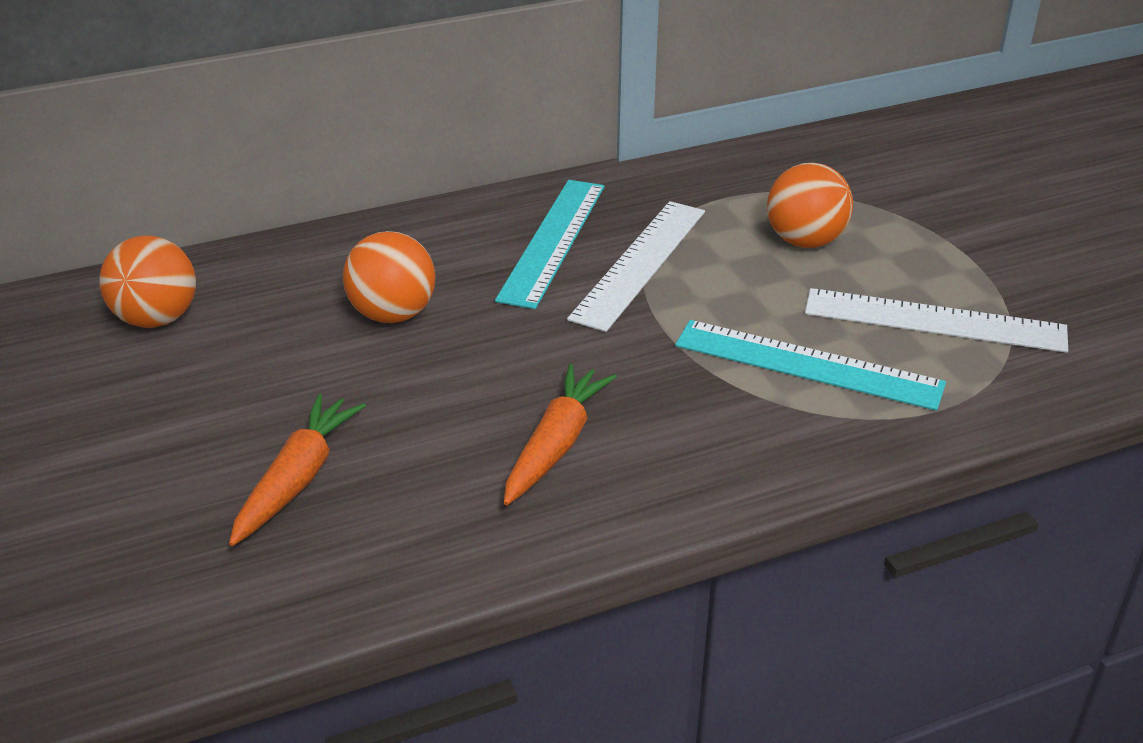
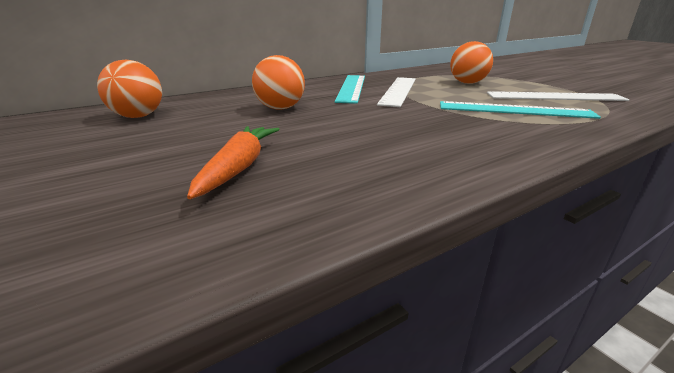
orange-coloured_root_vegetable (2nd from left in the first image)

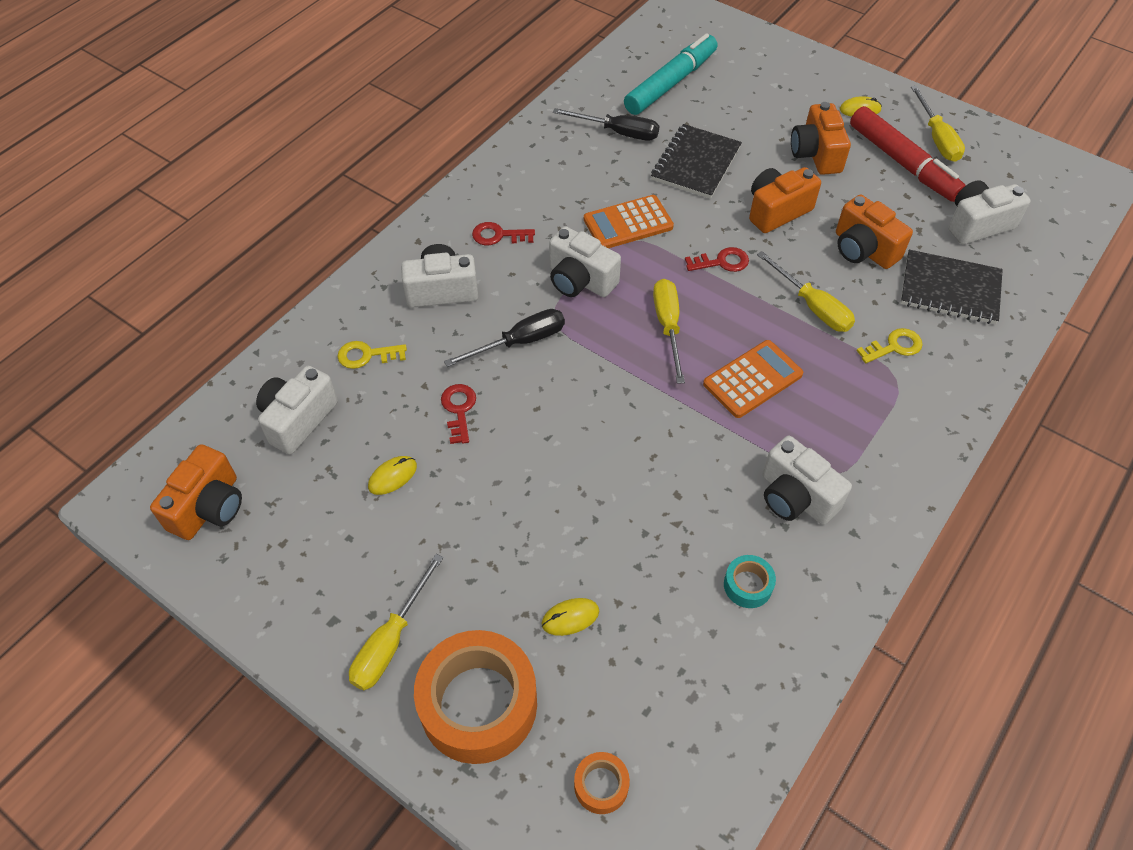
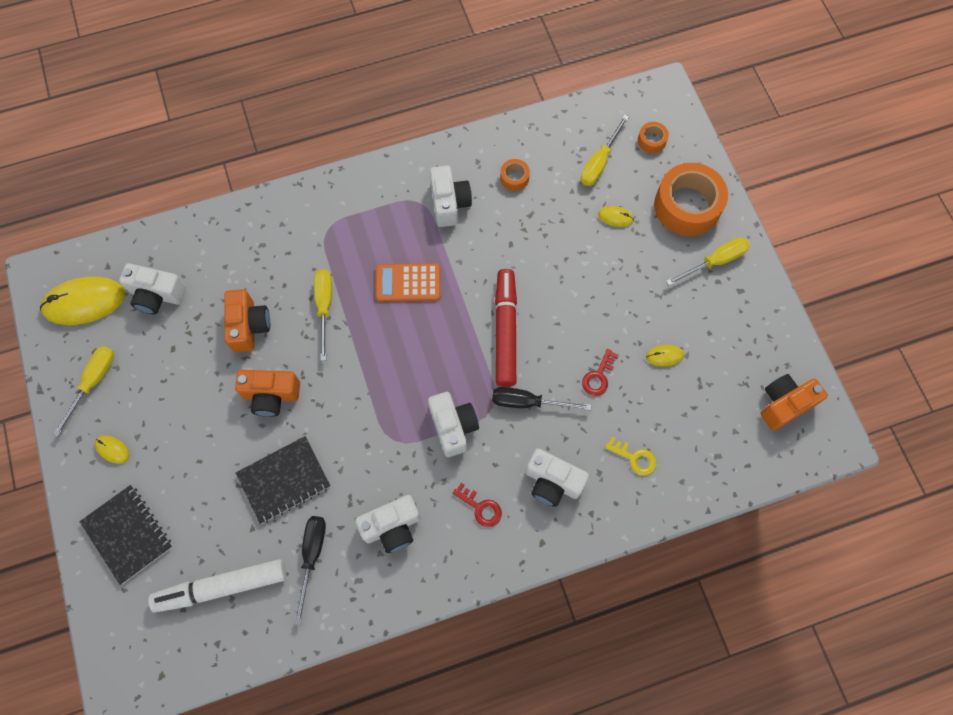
pure_white_photo_camera (2nd from left)
jet-black_hand_screwdriver (1st from left)
orange-coloured_adding_machine (1st from left in the first image)
pure_white_marker
yellow_hand_screwdriver (3rd from left)
crimson_door_key (3rd from left in the first image)
orange-coloured_sticky_tape (1st from left)
orange-coloured_photo_camera (3rd from left in the first image)
crimson_marker
yellow_door_key (2nd from left in the first image)
jet-black_notepad (1st from left)
yellow_computer_mouse (1st from left)

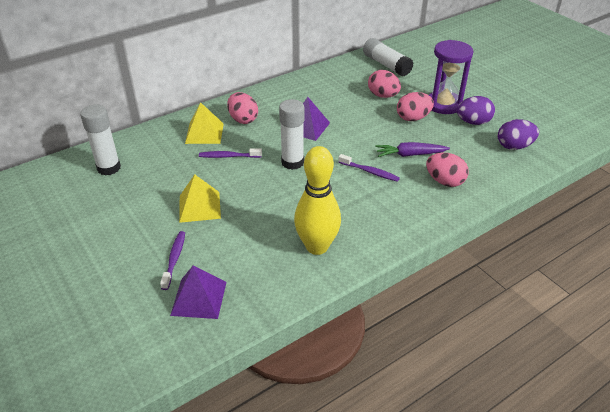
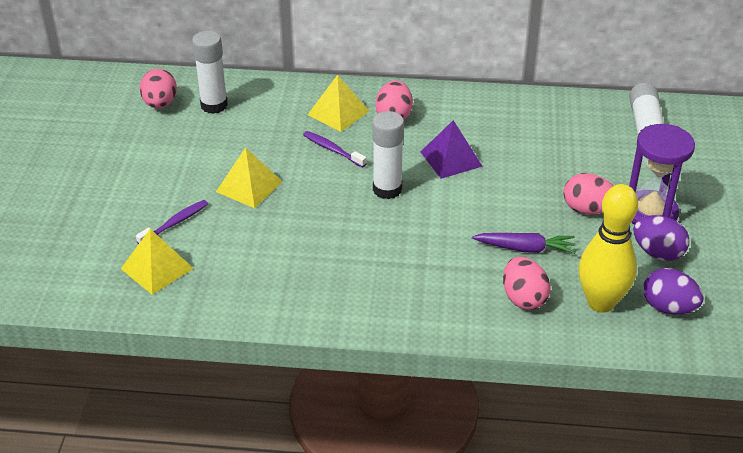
yellow_solid_pyramid (1st from left)
yellow_tenpin
royal_purple_toothbrush (3rd from left in the first image)
pink_toy_egg (1st from left)
royal_purple_root_vegetable

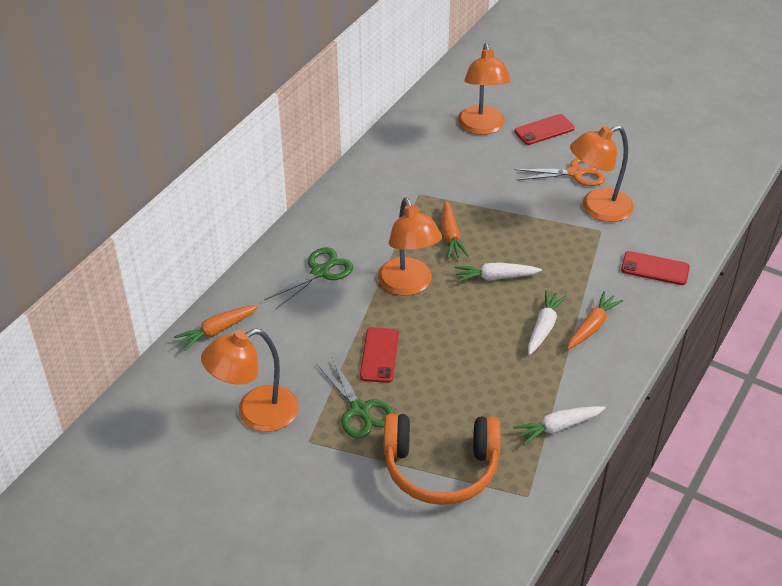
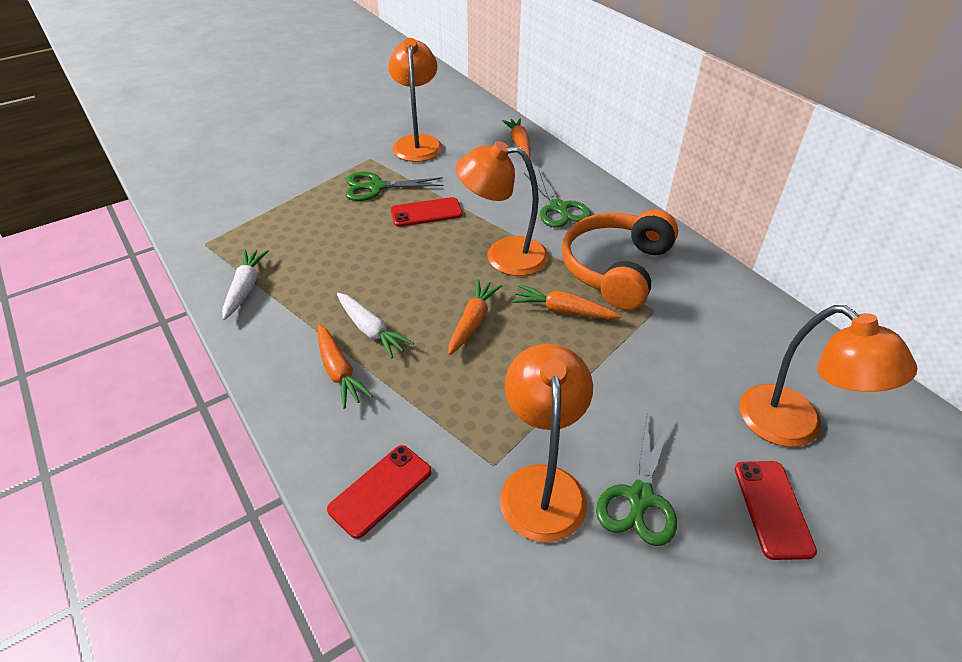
crimson_mobile_phone (2nd from left)
orange-coloured_over-ear_headphones
orange-coloured_root_vegetable (2nd from left)
orange-coloured_lamp (4th from left)
emerald_pair_of_scissors (3rd from left)

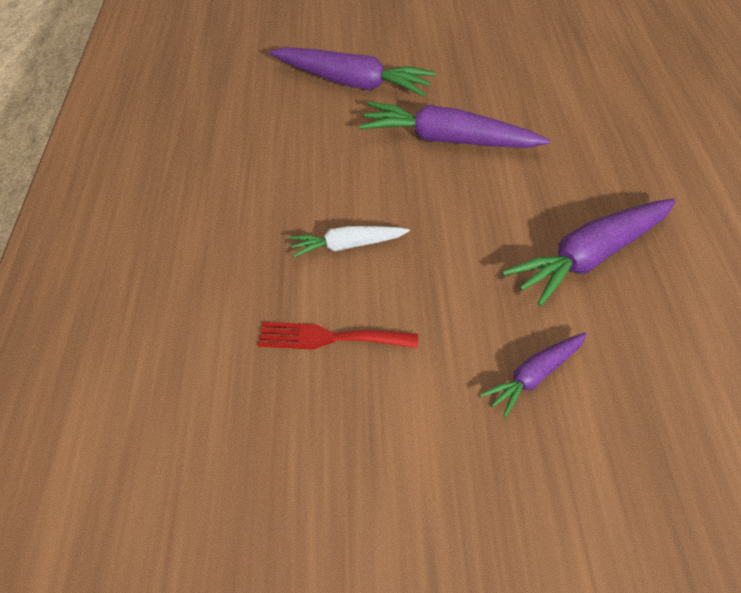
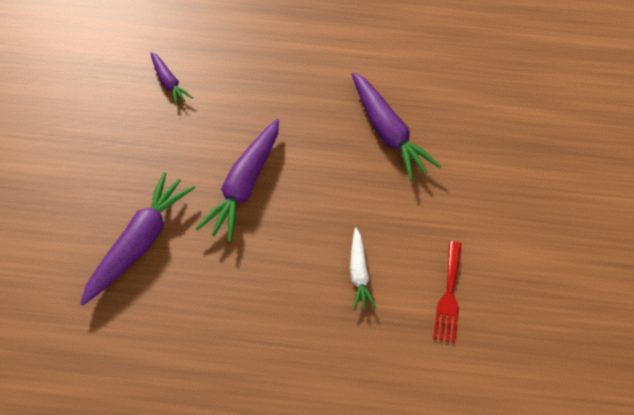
royal_purple_root_vegetable (2nd from left)

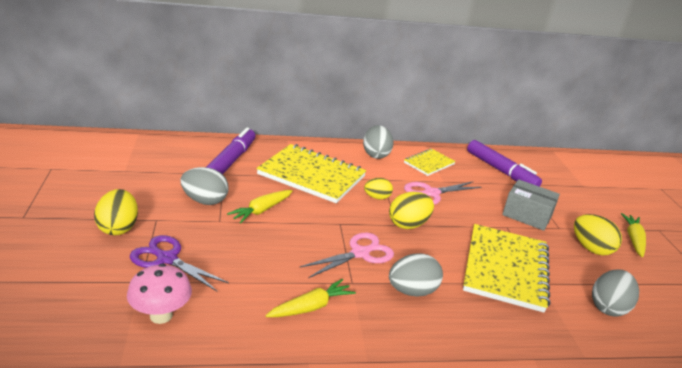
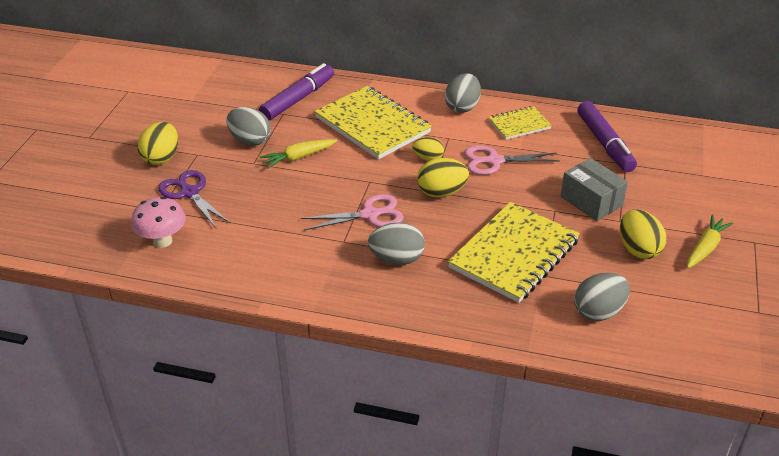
yellow_root_vegetable (2nd from left in the first image)

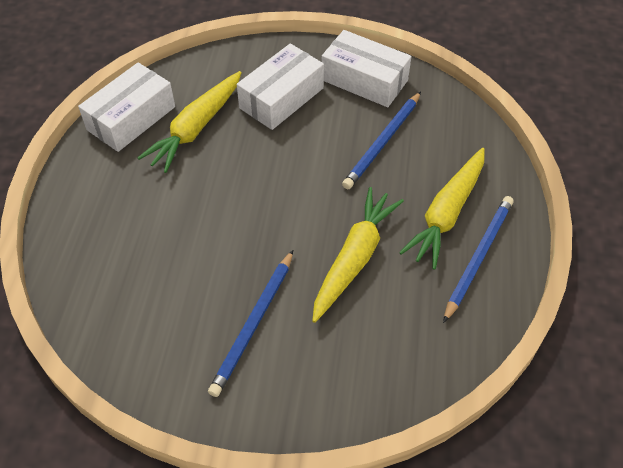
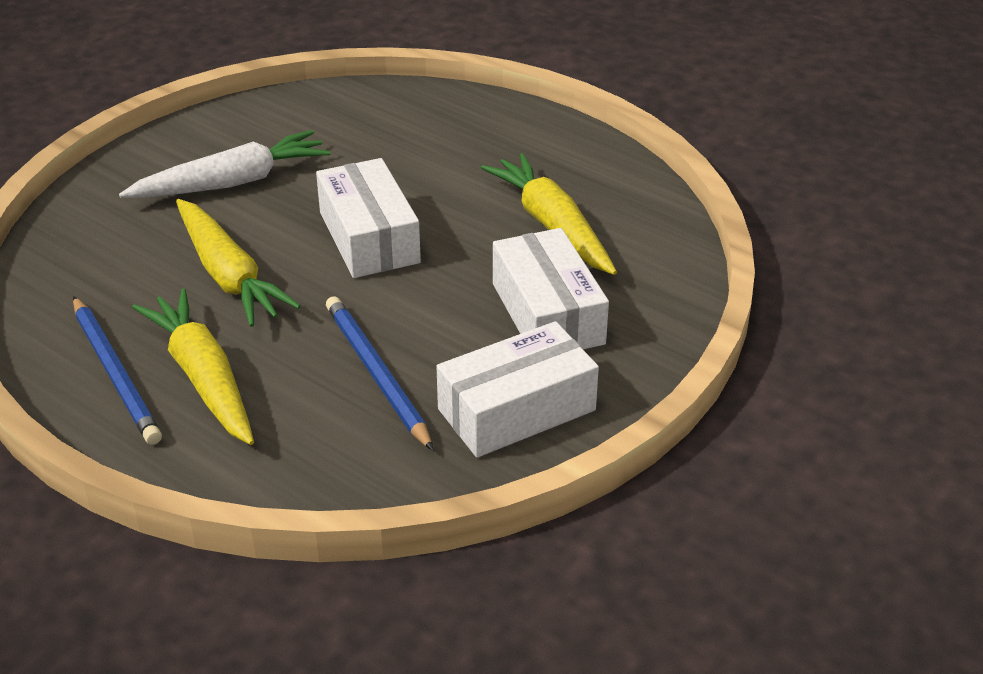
pure_white_package (1st from left)
pure_white_root_vegetable

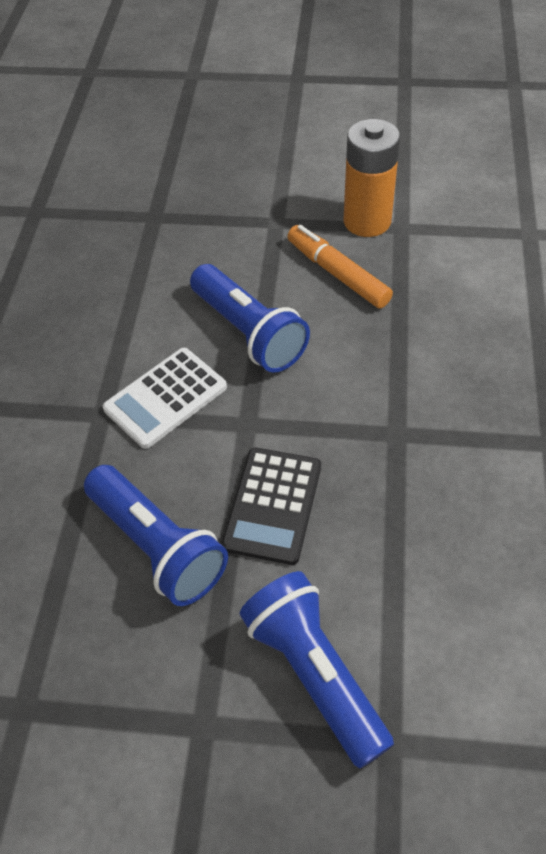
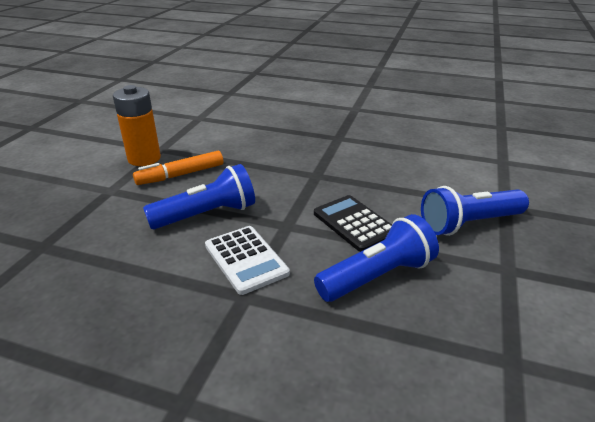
jet-black_adding_machine

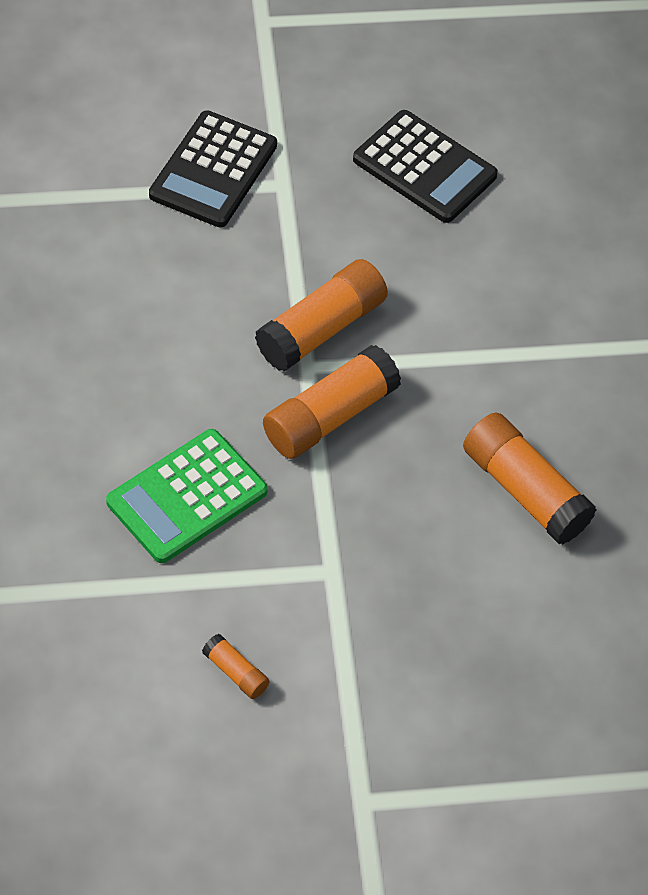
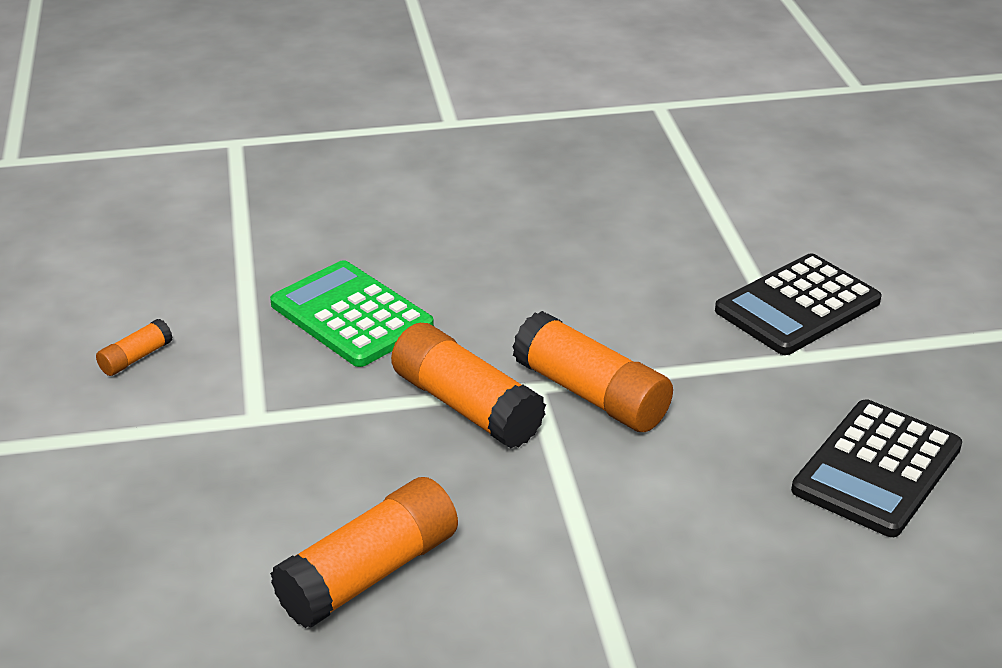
jet-black_adding_machine (1st from left)

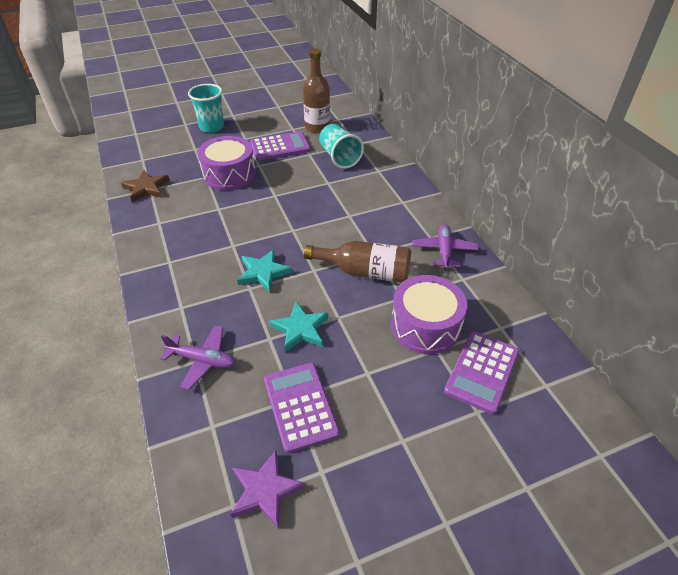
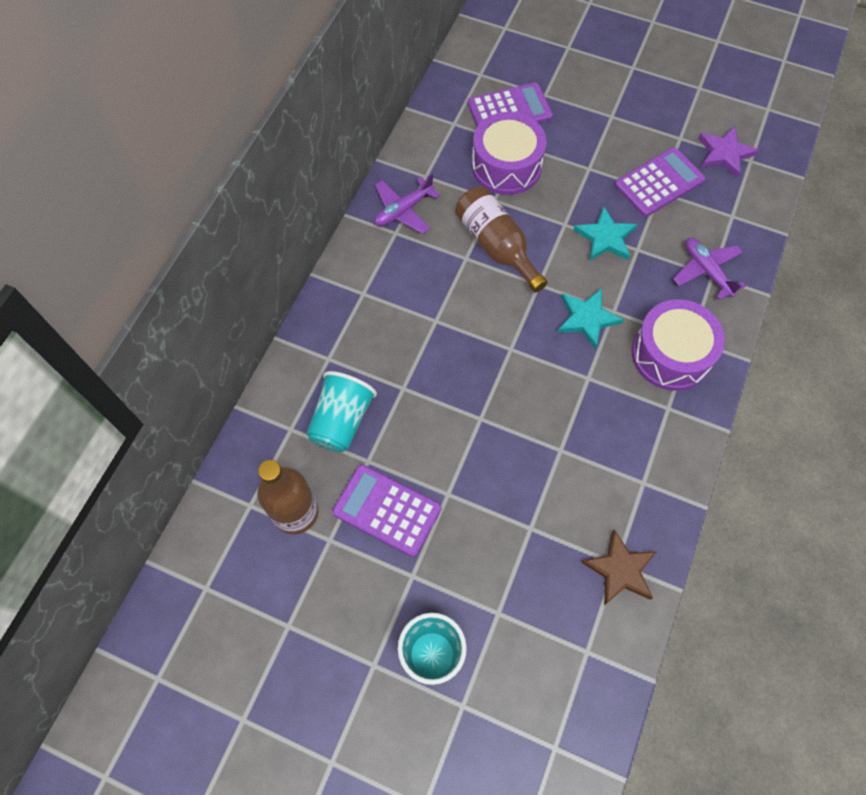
royal_purple_toy_drum (2nd from left)
royal_purple_adding_machine (3rd from left)

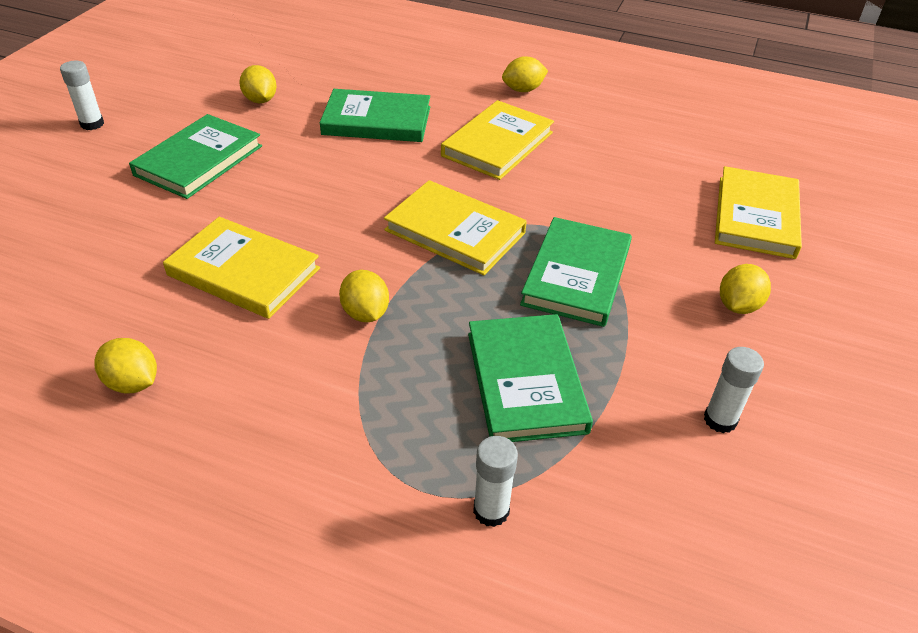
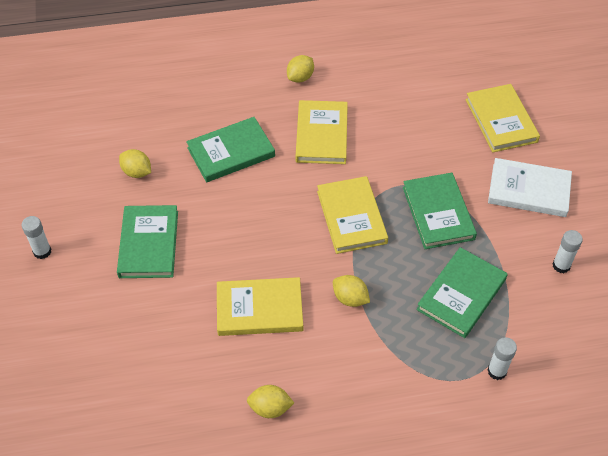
yellow_hardcover (3rd from left)
emerald_hardcover (4th from left)
pure_white_hardcover

